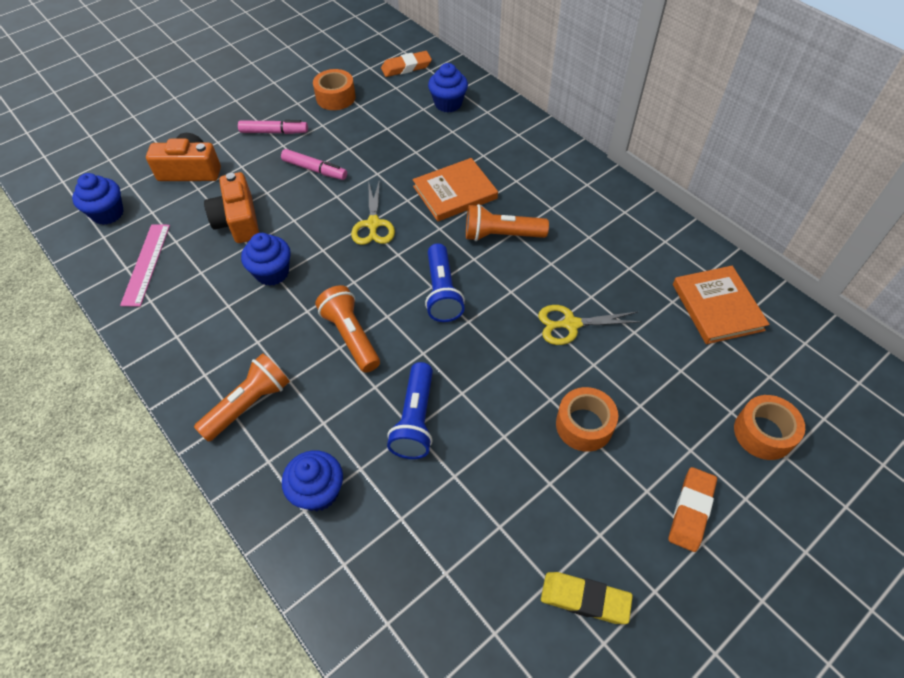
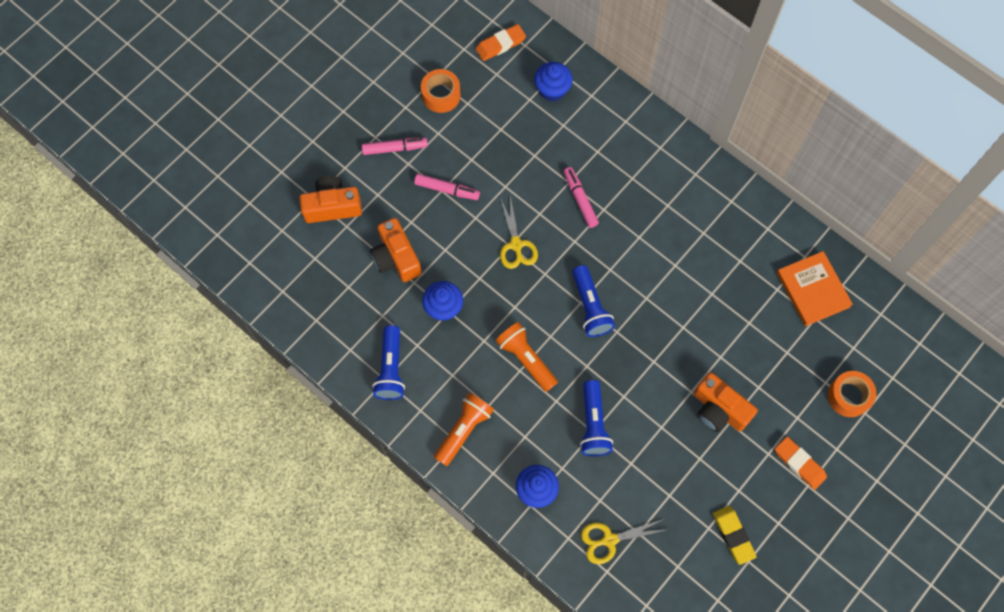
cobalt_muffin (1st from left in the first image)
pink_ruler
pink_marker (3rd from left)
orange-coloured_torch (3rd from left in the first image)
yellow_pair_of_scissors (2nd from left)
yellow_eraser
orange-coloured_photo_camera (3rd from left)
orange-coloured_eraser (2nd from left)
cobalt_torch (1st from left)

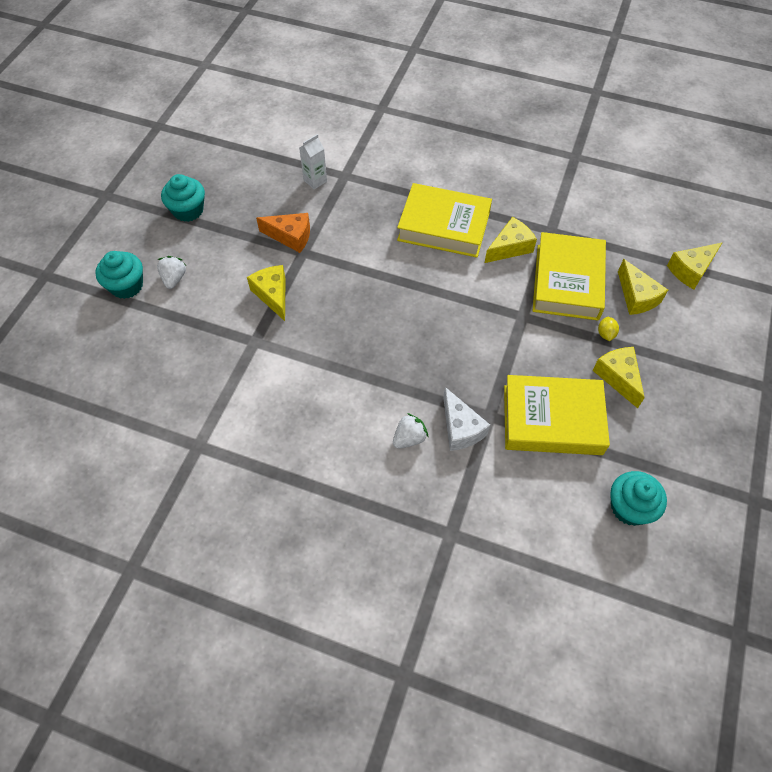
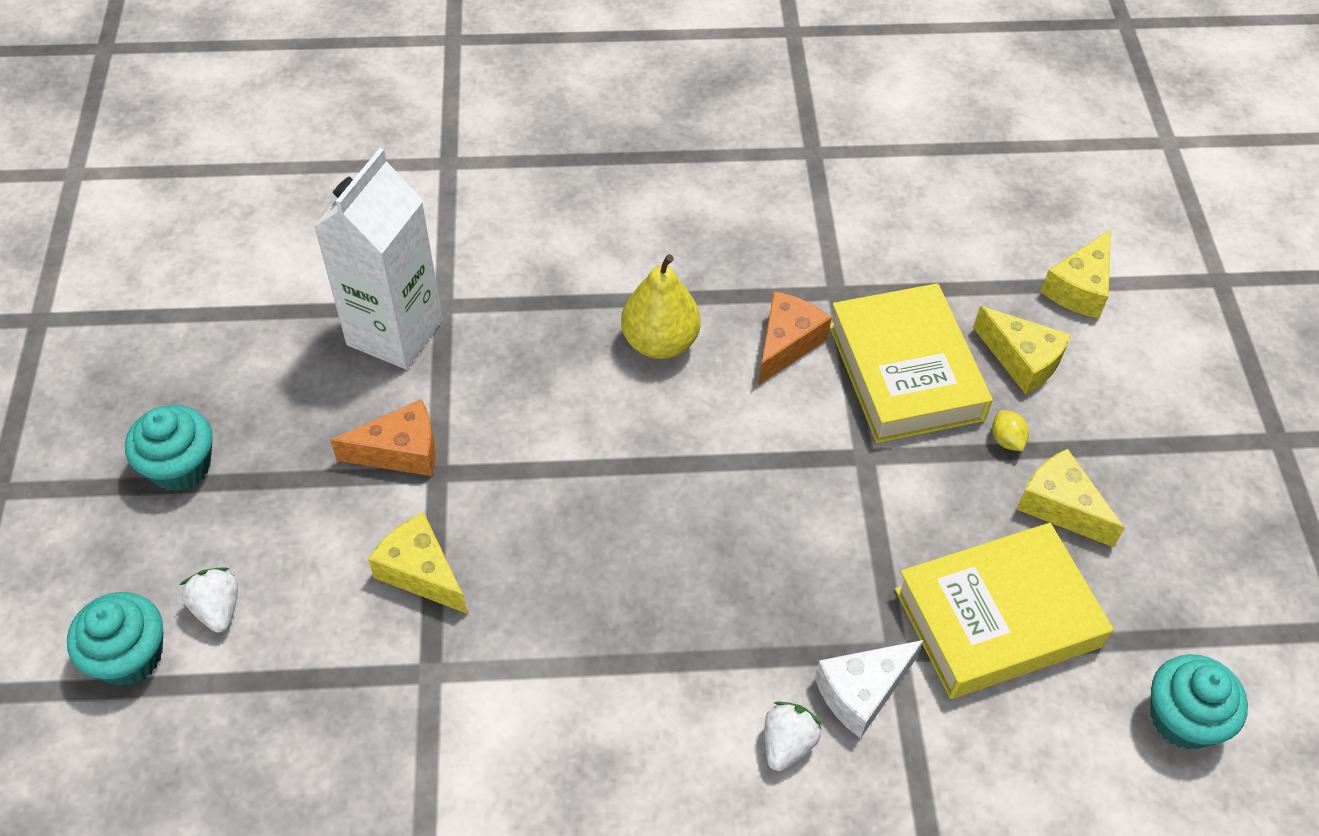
pure_white_carton
yellow_pear
pure_white_cheese
orange-coloured_cheese (2nd from left)

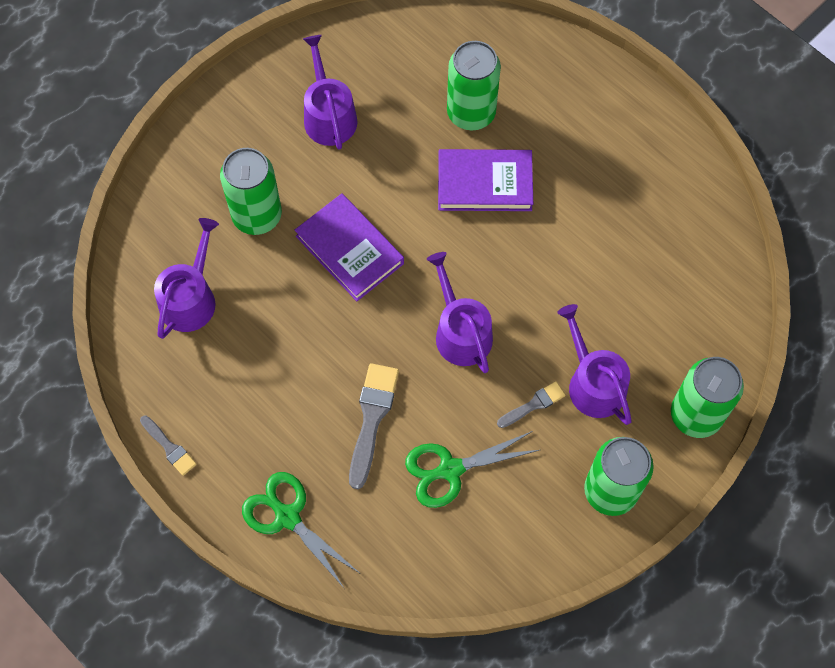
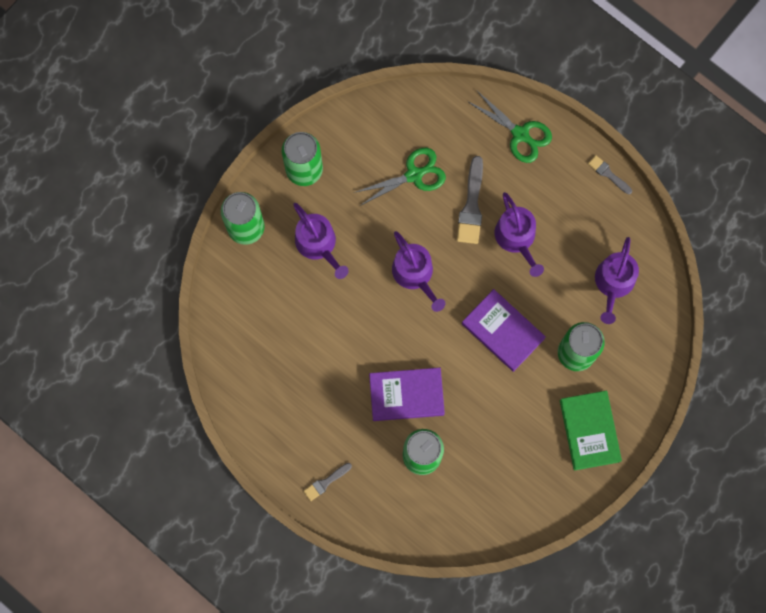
royal_purple_watering_can (3rd from left)
grey_paintbrush (1st from left)
emerald_hardcover

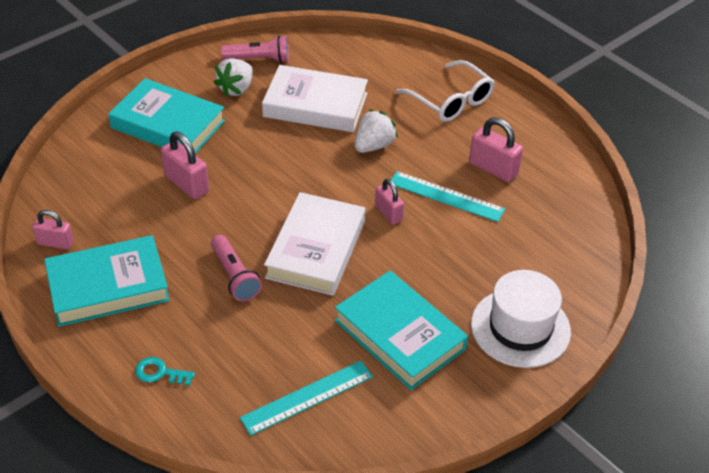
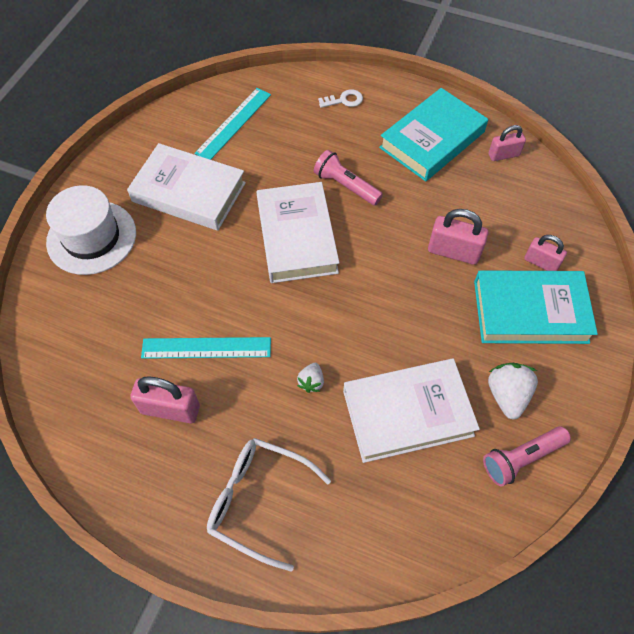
pure_white_door_key
pure_white_hardcover (1st from left)
pure_white_toy_strawberry (1st from left)
pink_padlock (4th from left)

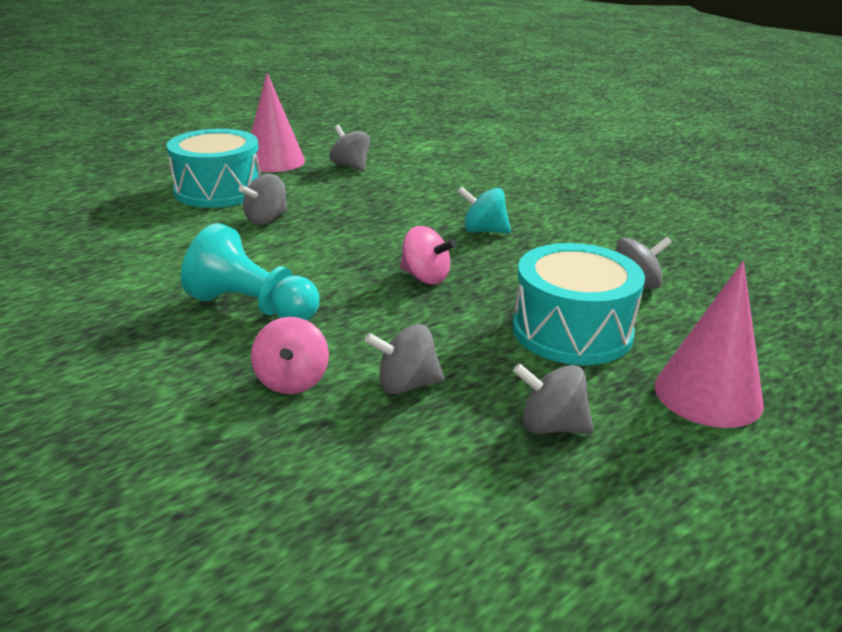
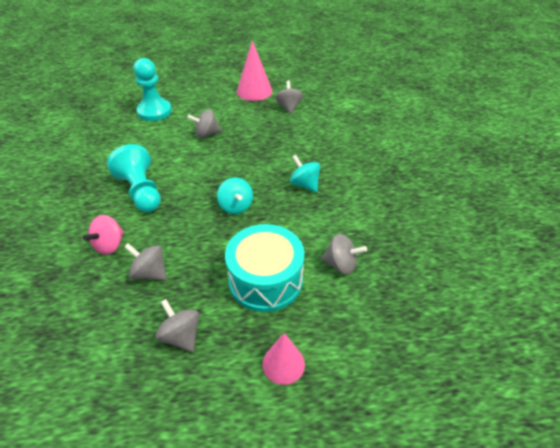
aqua_toy_drum (1st from left in the first image)
aqua_whirligig (1st from left)
pink_solid_cone (2nd from left)
aqua_chess_pawn (2nd from left)

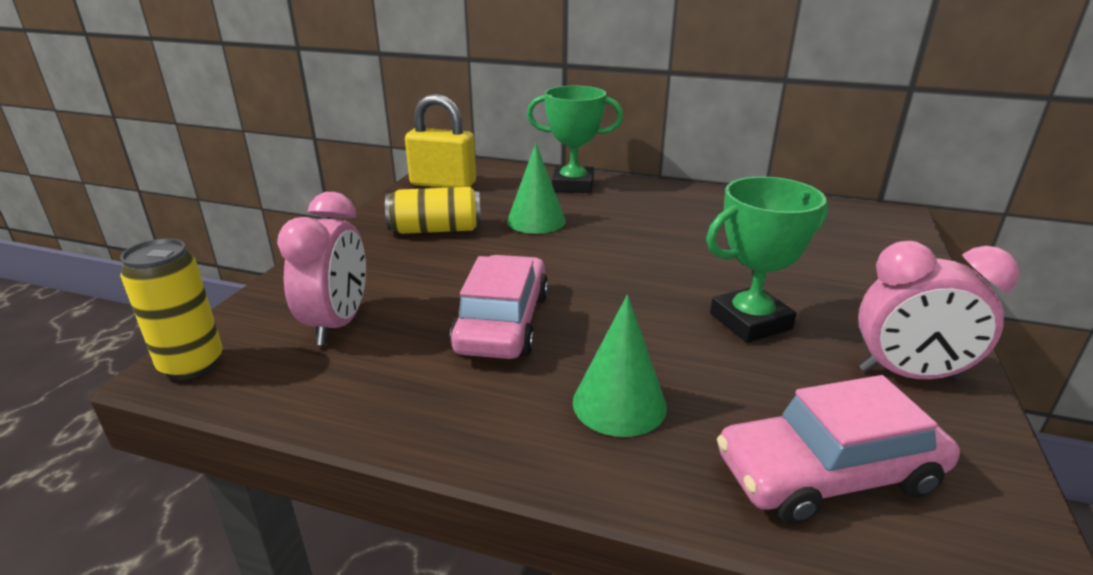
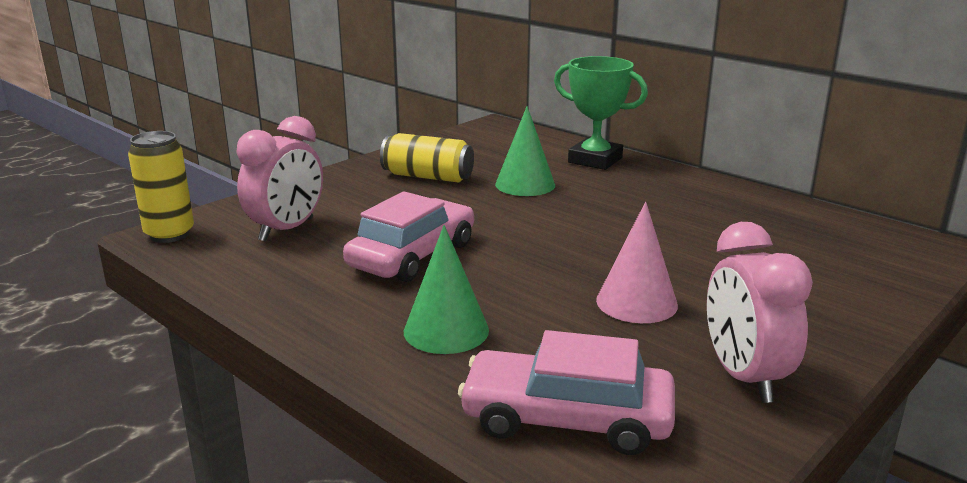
yellow_padlock
pink_solid_cone
pink_alarm_clock (2nd from left)

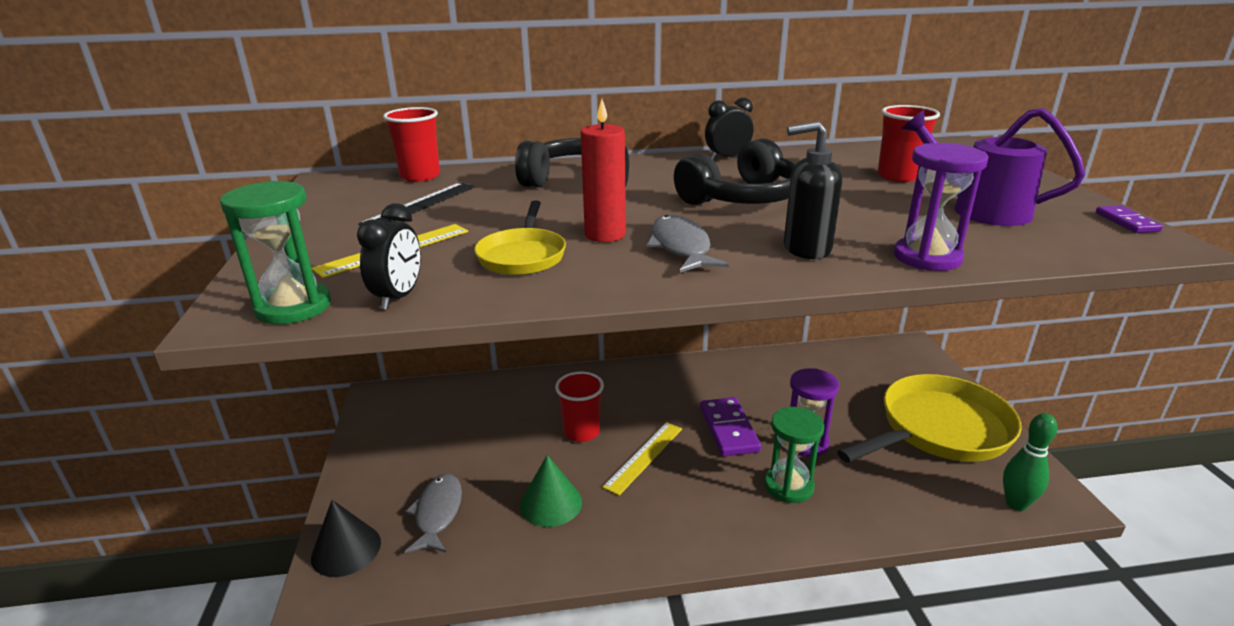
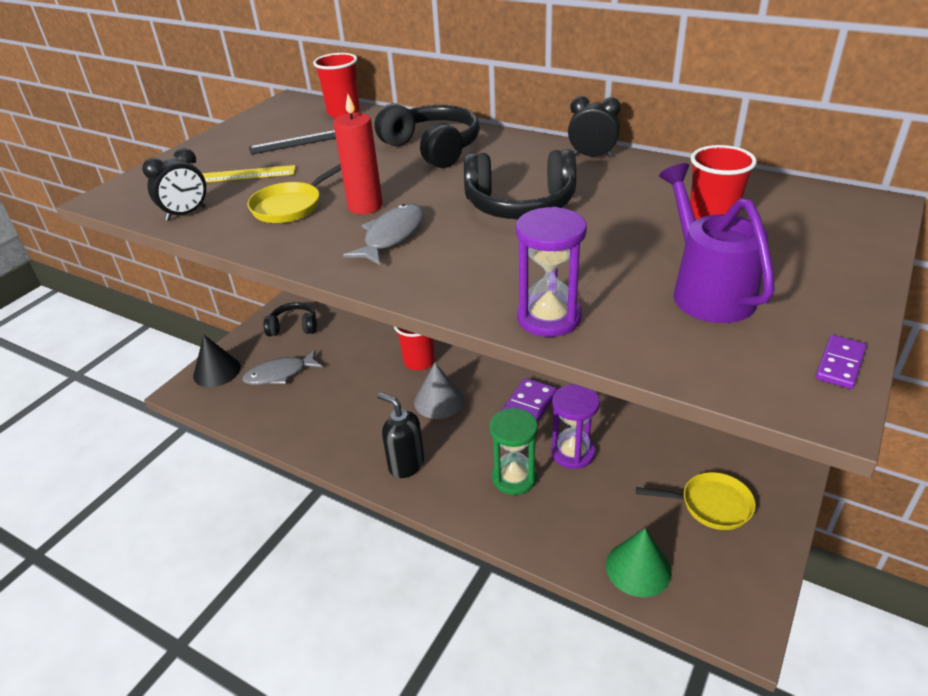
emerald_sandglass (1st from left in the first image)
grey_fish (1st from left)
emerald_solid_cone
grey_solid_cone
jet-black_pump_bottle
yellow_frying_pan (2nd from left)
emerald_tenpin
jet-black_over-ear_headphones (1st from left)

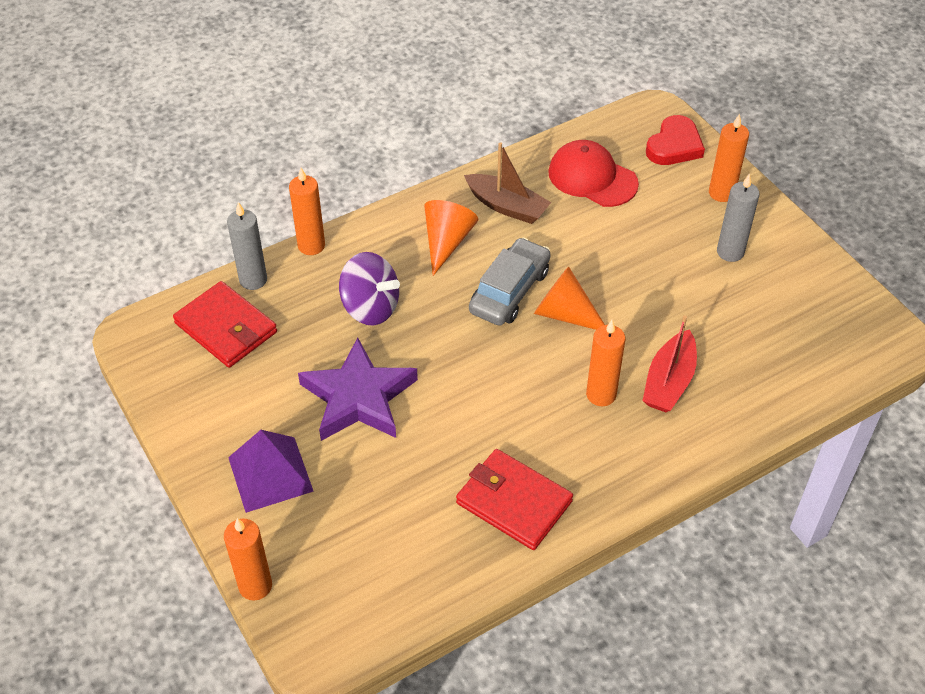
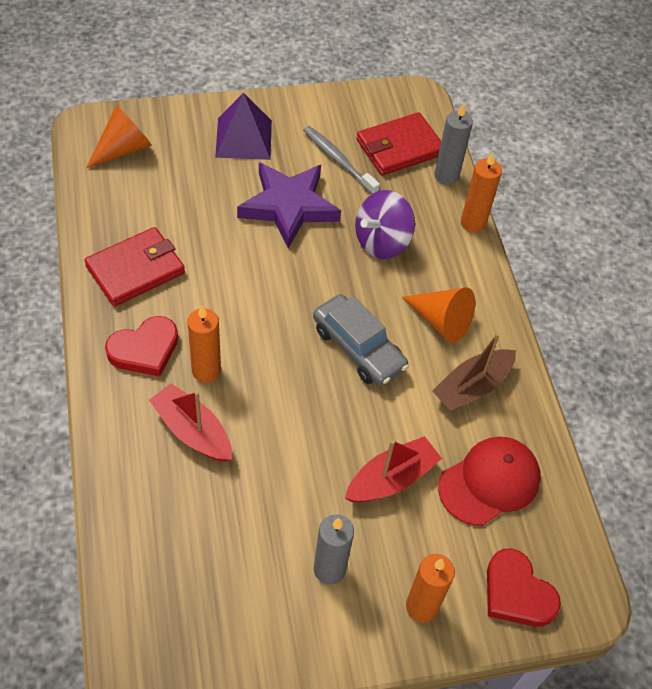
orange-coloured_candle (1st from left in the first image)
orange-coloured_solid_cone (1st from left)
crimson_love_heart (1st from left)
grey_toothbrush
crimson_boat (2nd from left)

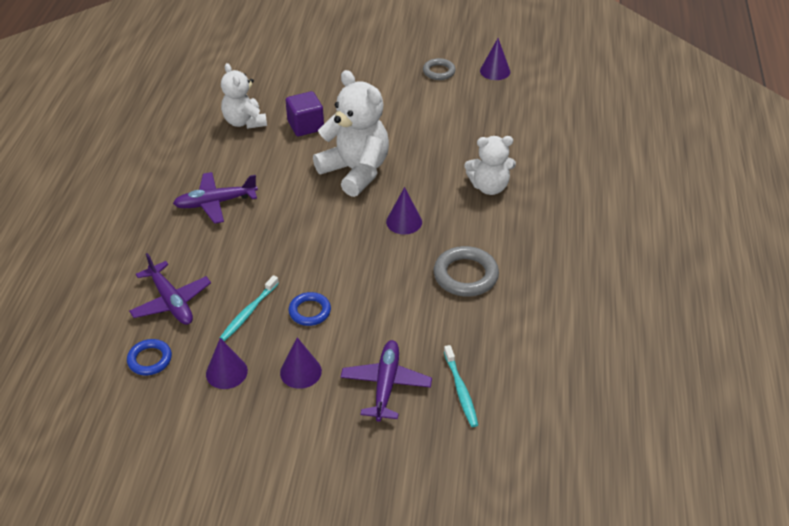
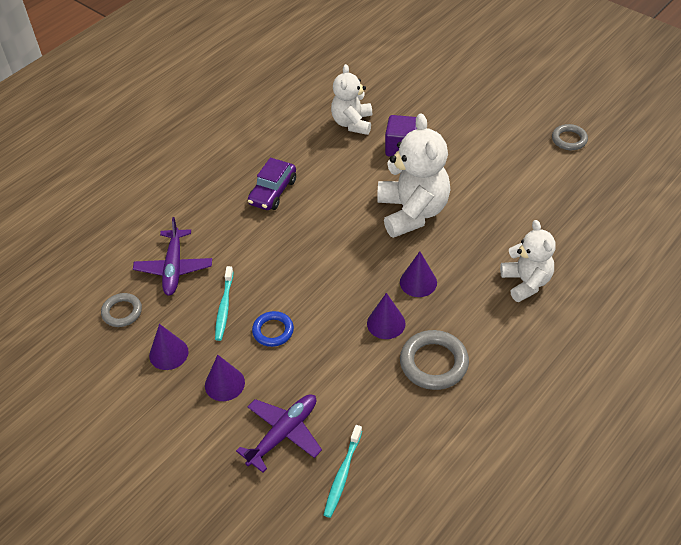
grey_torus (1st from left)
royal_purple_toy_car
aqua_toothbrush (1st from left)
pure_white_teddy (3rd from left)
royal_purple_solid_cone (3rd from left)

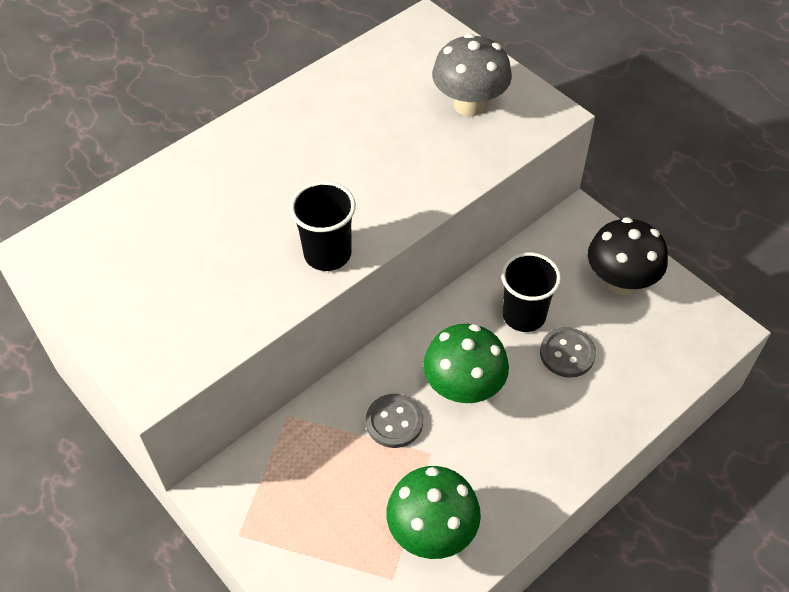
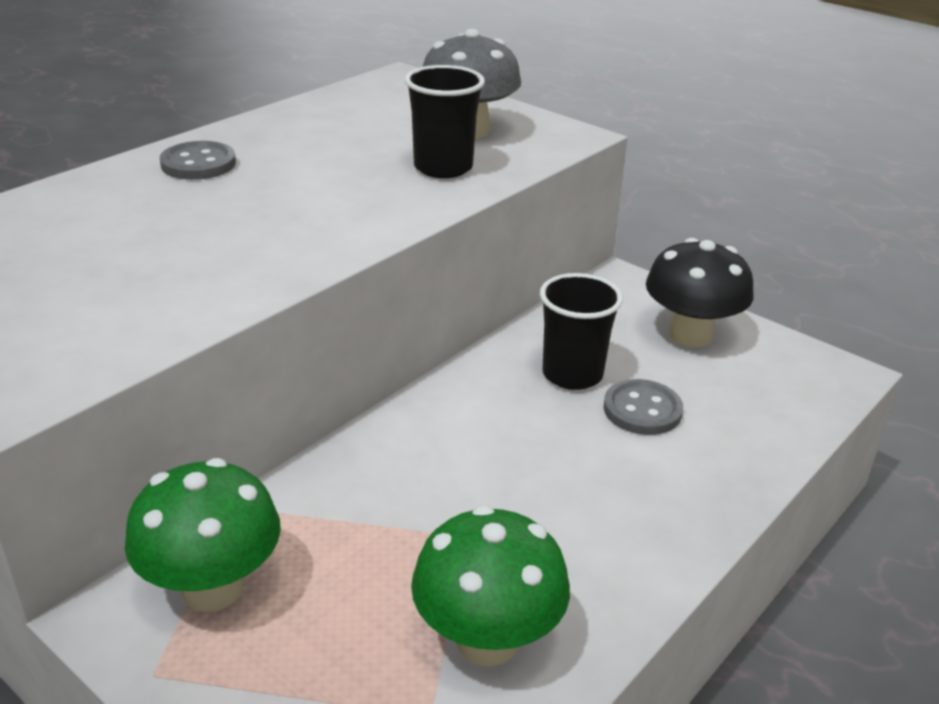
jet-black_cup (1st from left)
grey_button (1st from left)
emerald_fungus (1st from left)

